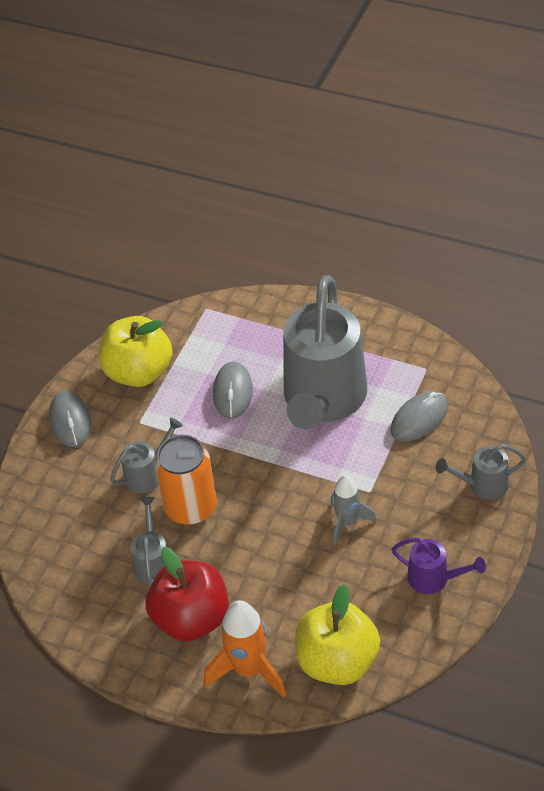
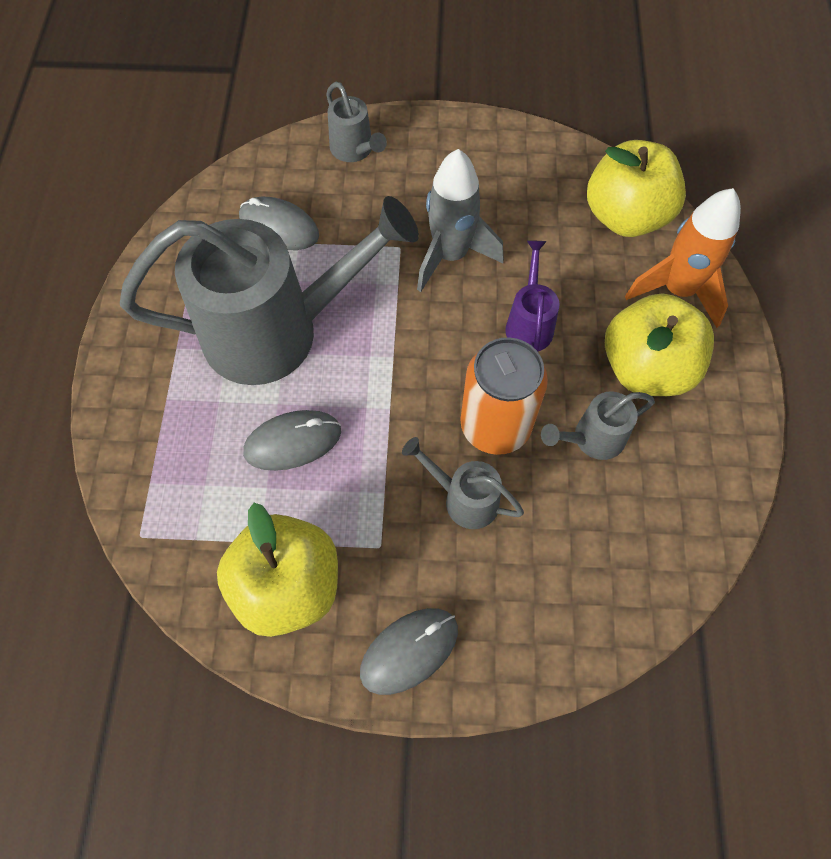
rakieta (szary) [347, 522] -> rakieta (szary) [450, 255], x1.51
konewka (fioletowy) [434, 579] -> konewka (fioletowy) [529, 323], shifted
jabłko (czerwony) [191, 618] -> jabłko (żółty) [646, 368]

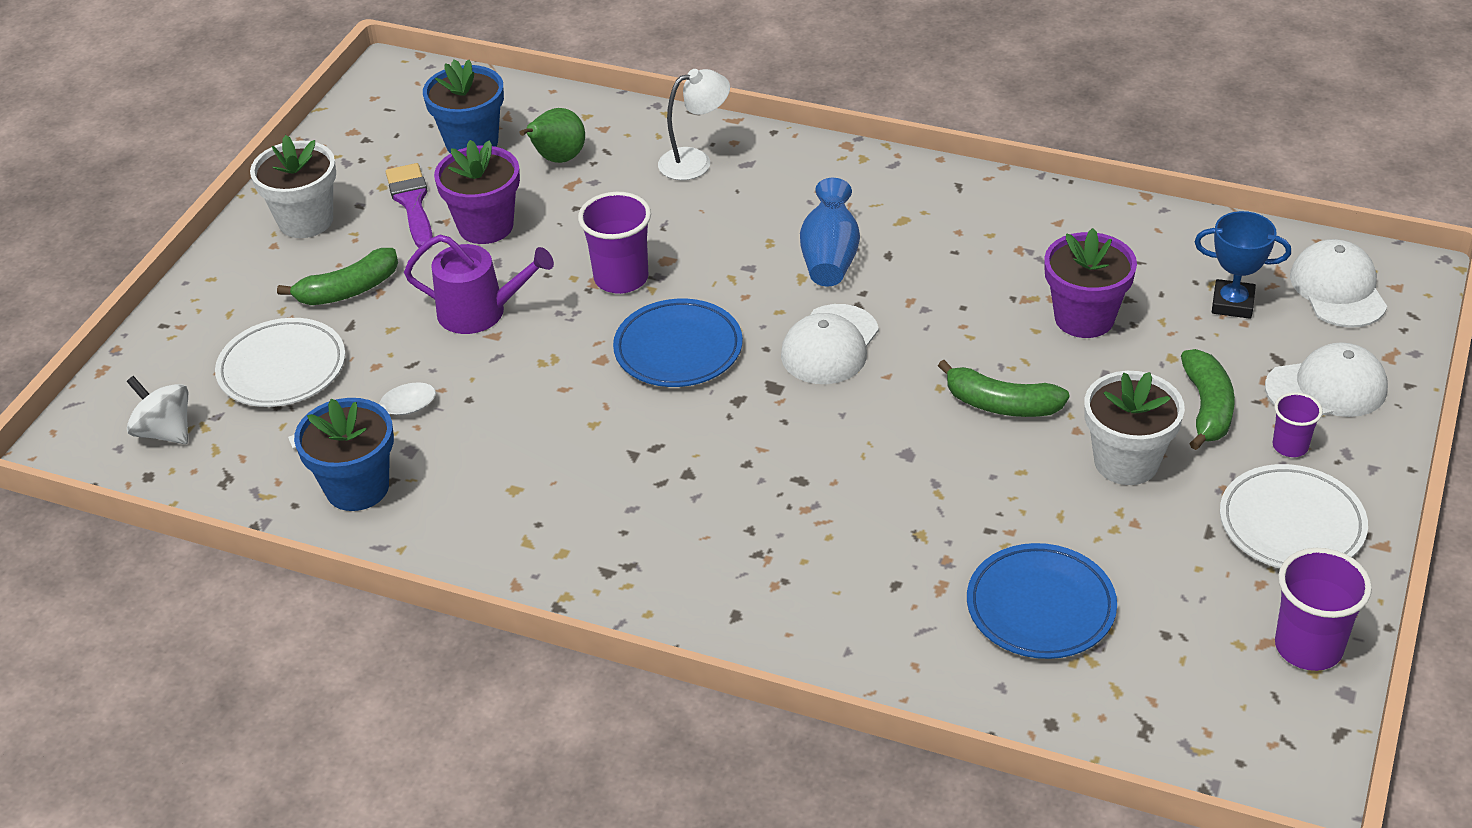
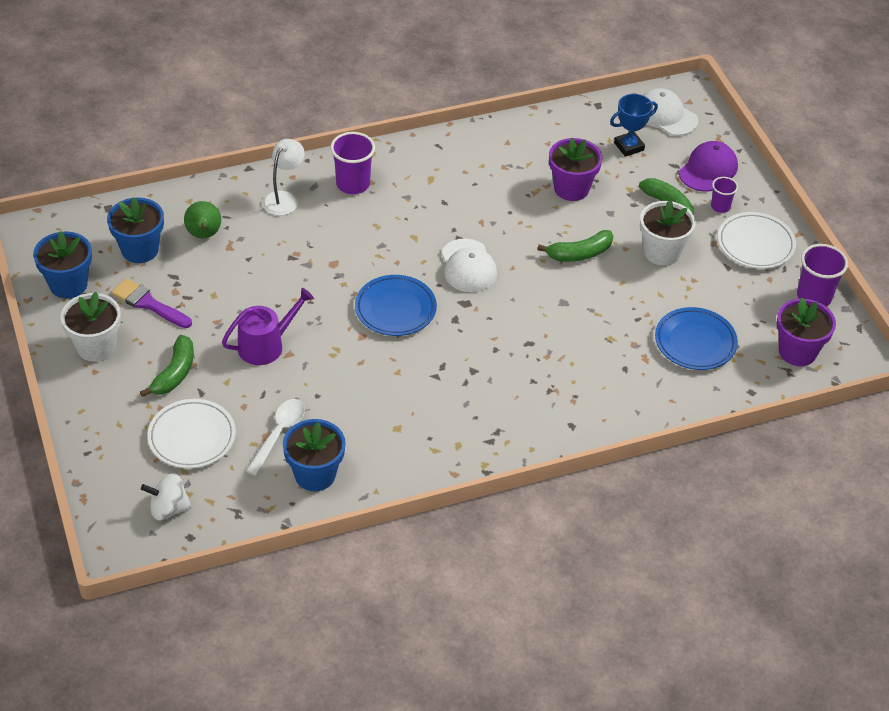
none -> doniczka (niebieski) [68, 284]
szklanka (fioletowy) [621, 278] -> szklanka (fioletowy) [353, 184], shifted
czapka (biały) [1326, 388] -> czapka (fioletowy) [708, 169]
doniczka (fioletowy) [485, 226] -> doniczka (fioletowy) [797, 351], shifted
wazon (niebieski) [830, 257] -> none

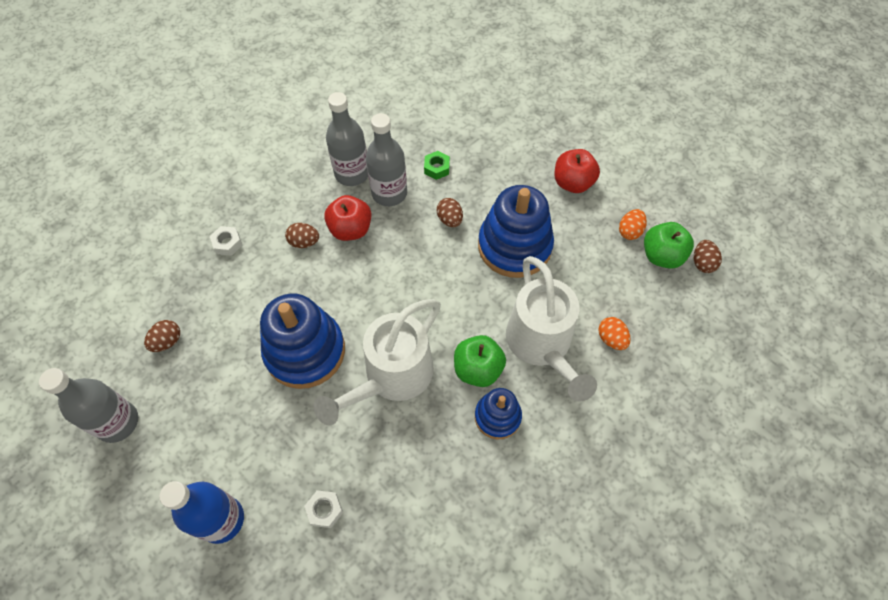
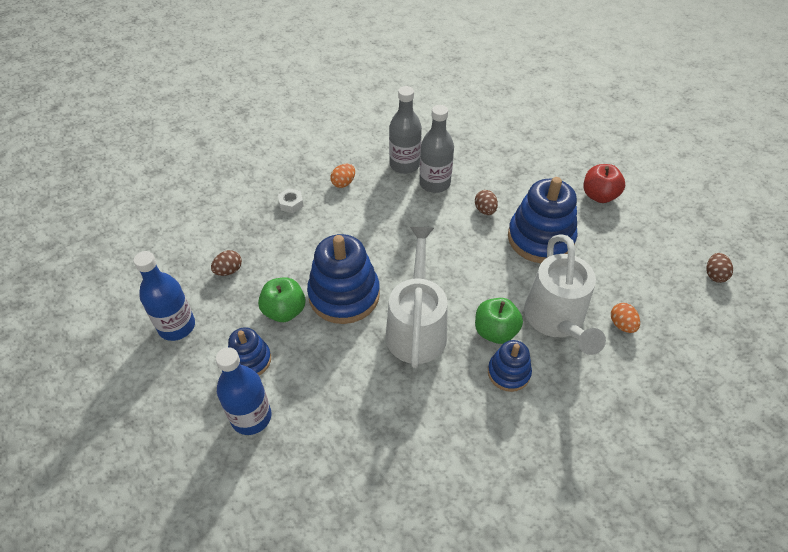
butelka (szary) [118, 422] -> butelka (niebieski) [177, 326]
none -> zabawka nakładanka (niebieski) [250, 360]
jabłko (zielony) [661, 256] -> jabłko (zielony) [284, 311], shifted
jajko (pomarańczowy) [629, 231] -> jajko (pomarańczowy) [343, 183], shifted
konewka (biały) [391, 378] -> konewka (biały) [416, 327], 135 degrees clockwise
jajko (brązowy) [304, 242] -> none
nakrętka (biały) [324, 510] -> none
jabłko (czerwony) [350, 229] -> none
nakrętka (zielony) [436, 168] -> none

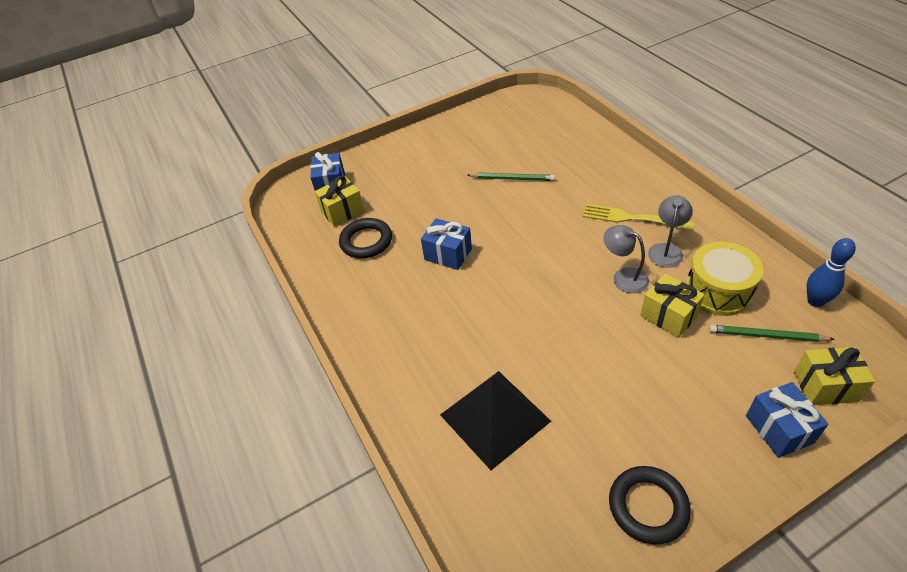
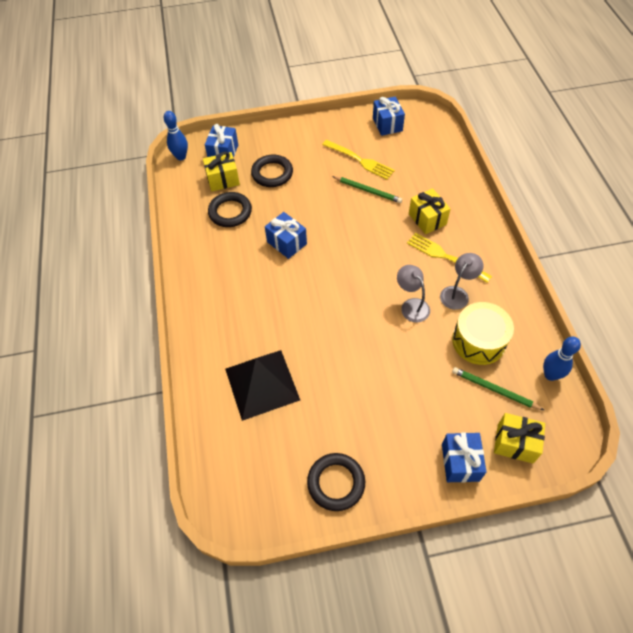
none -> kręgiel (niebieski) [181, 157]
none -> pierścień (czarny) [272, 173]
none -> widelec (żółty) [360, 160]
none -> prezent (niebieski) [387, 124]
prezent (żółty) [668, 316] -> prezent (żółty) [427, 219], shifted

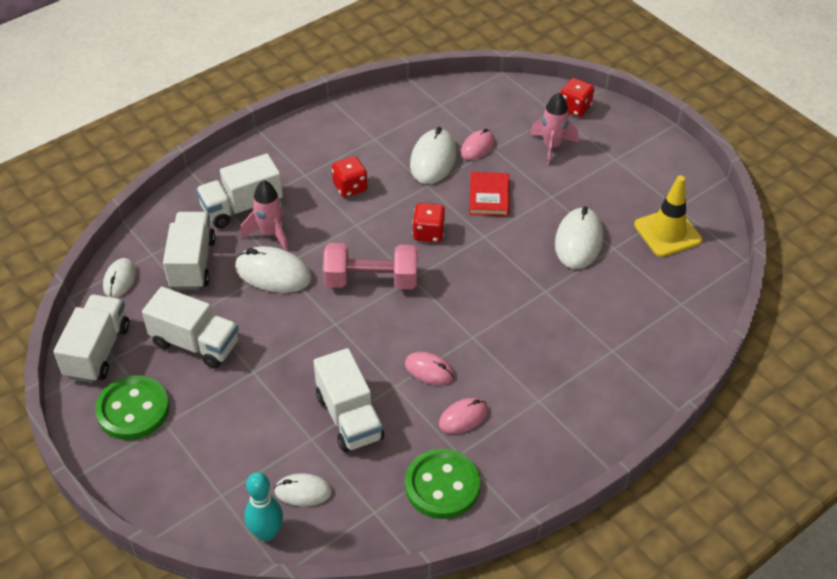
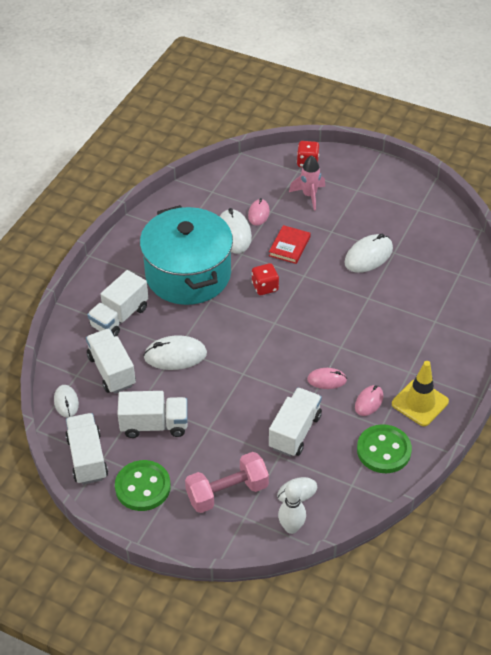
kostka do gry (czerwony) [350, 187] -> garnek (turkusowy) [188, 274]
hantel (różowy) [371, 280] -> hantel (różowy) [227, 492], shifted
książka (czerwony) [489, 197] -> książka (czerwony) [289, 246], 45 degrees clockwise
ciężarówka (biały) [349, 417] -> ciężarówka (biały) [295, 431], 105 degrees counterclockwise
kręgiel (turkusowy) [266, 533] -> kręgiel (biały) [291, 527]
myszka (biały) [578, 241] -> myszka (biały) [368, 256], 60 degrees clockwise
pachołek (żółty) [667, 233] -> pachołek (żółty) [420, 403], shifted
rakieta (różowy) [270, 234] -> none

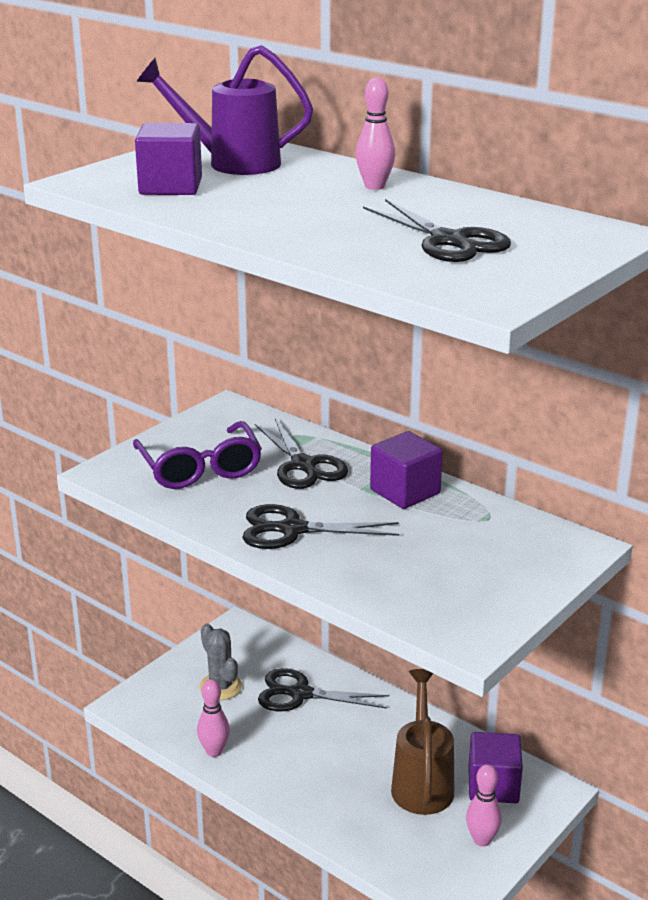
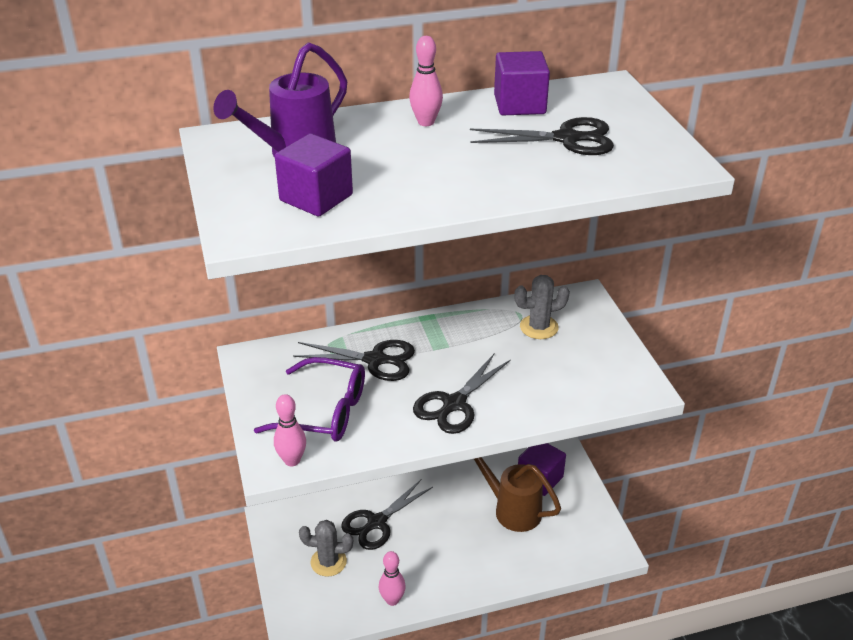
kręgiel (różowy) [482, 840] -> kręgiel (różowy) [292, 460], shifted
sześcian (fioletowy) [405, 492] -> sześcian (fioletowy) [519, 104], shifted
none -> kaktus (szary) [539, 327]

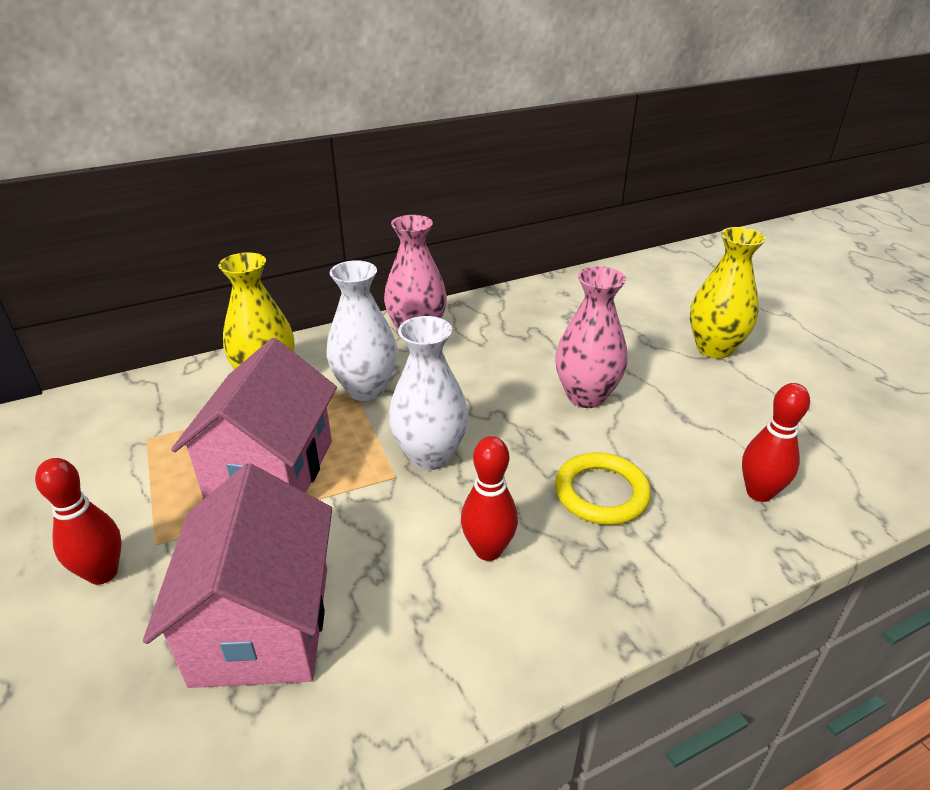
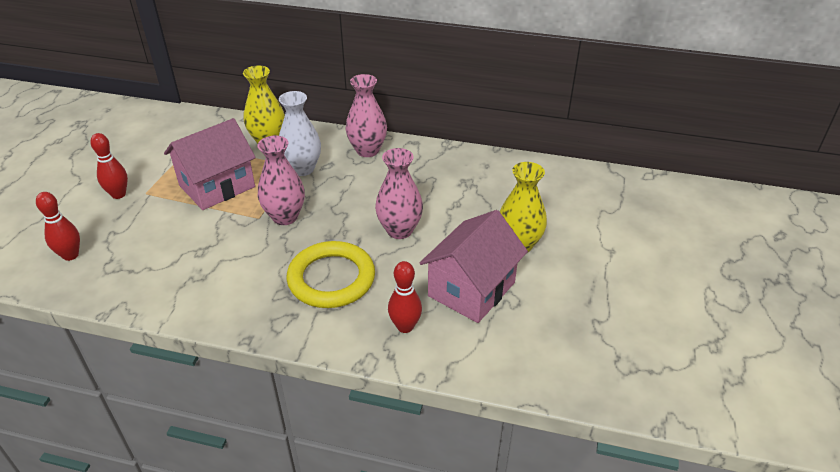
kręgiel (czerwony) [488, 550] -> kręgiel (czerwony) [70, 255], shifted
wazon (biały) [430, 455] -> wazon (różowy) [285, 217]
pierścień (żółty) [601, 493] -> pierścień (żółty) [331, 279], x1.50
domek (różowy) [262, 624] -> domek (różowy) [471, 289], shifted

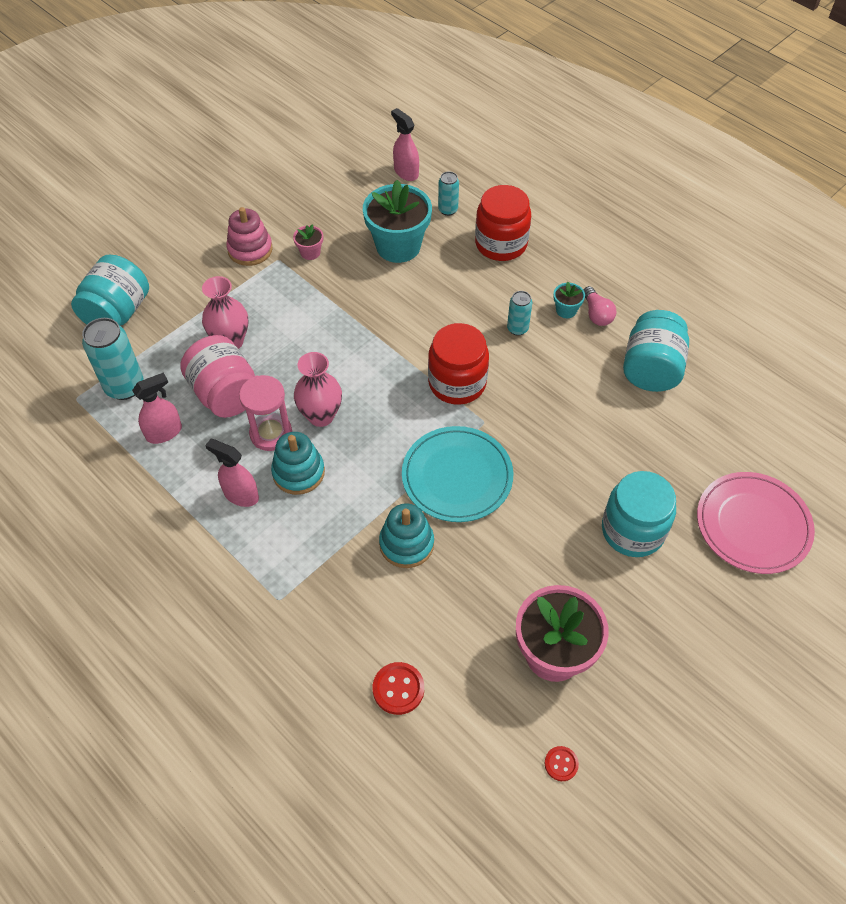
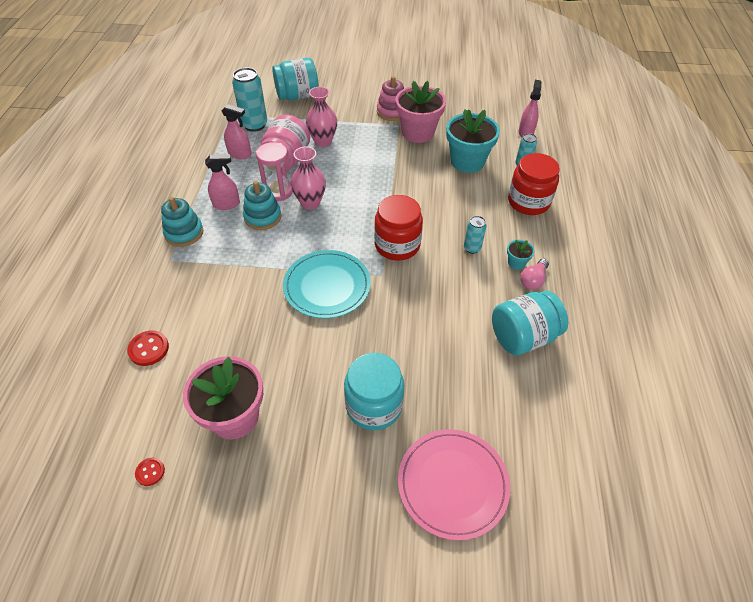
zabawka nakładanka (turkusowy) [406, 544] -> zabawka nakładanka (turkusowy) [184, 233], shifted
spryskiwacz (różowy) [241, 495] -> spryskiwacz (różowy) [226, 204], 90 degrees clockwise
doniczka (różowy) [310, 252] -> doniczka (różowy) [418, 133], x2.26

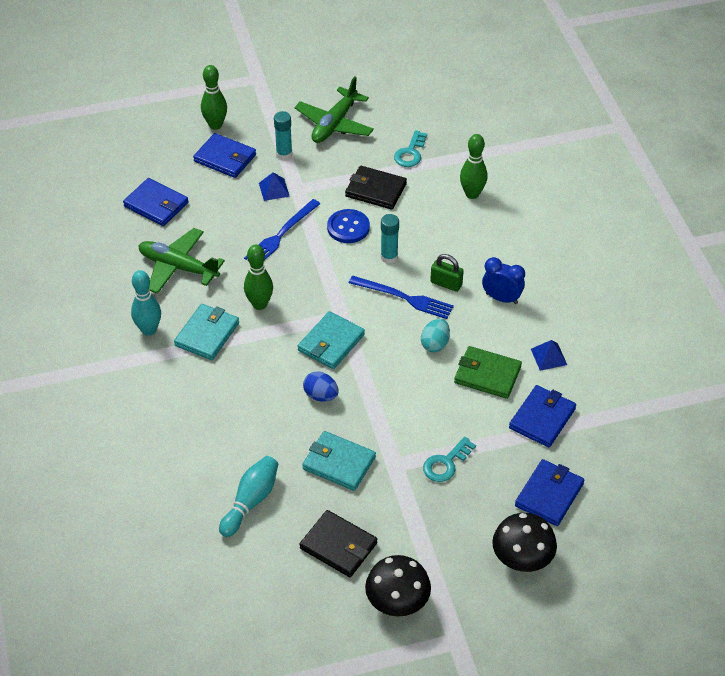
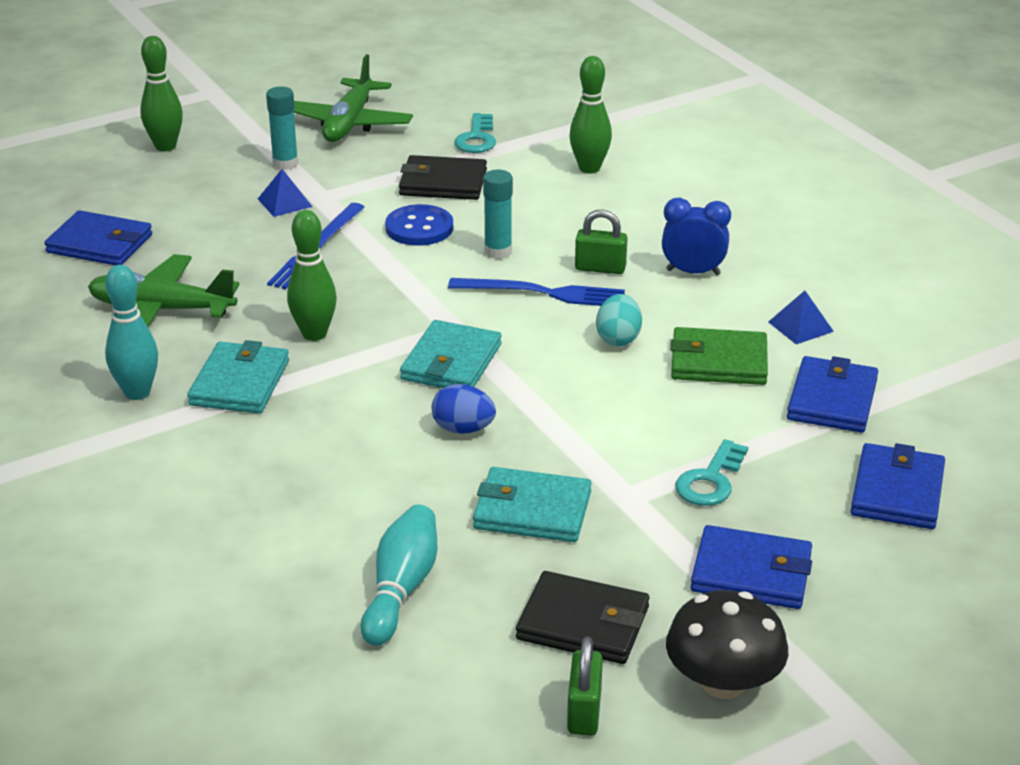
none -> kłódka (zielony) [584, 712]
portfel (niebieski) [225, 158] -> portfel (niebieski) [751, 573], shifted
grzyb (czarny) [522, 557] -> none

